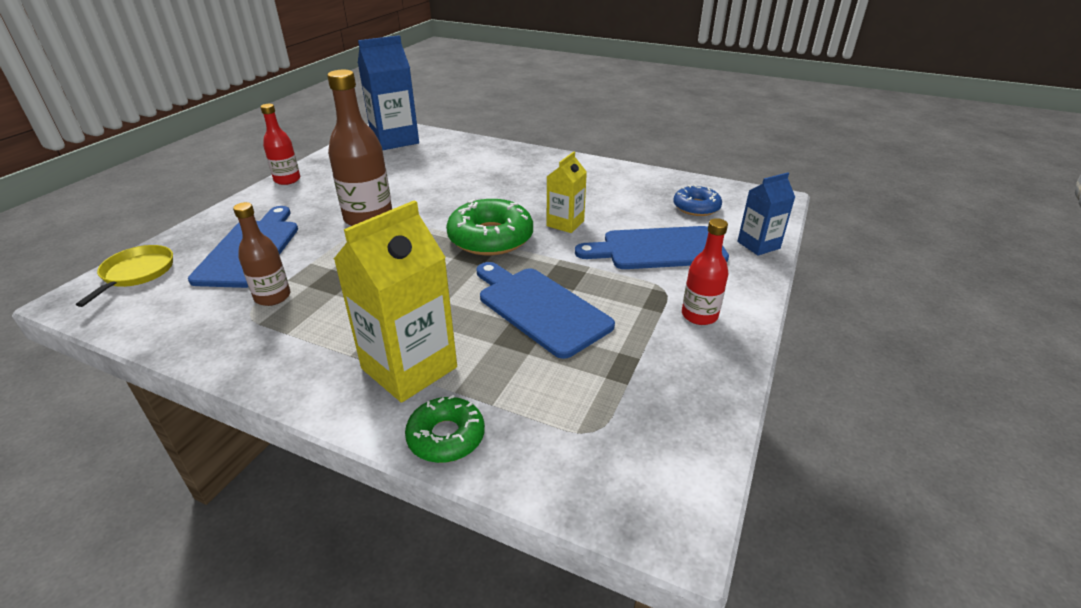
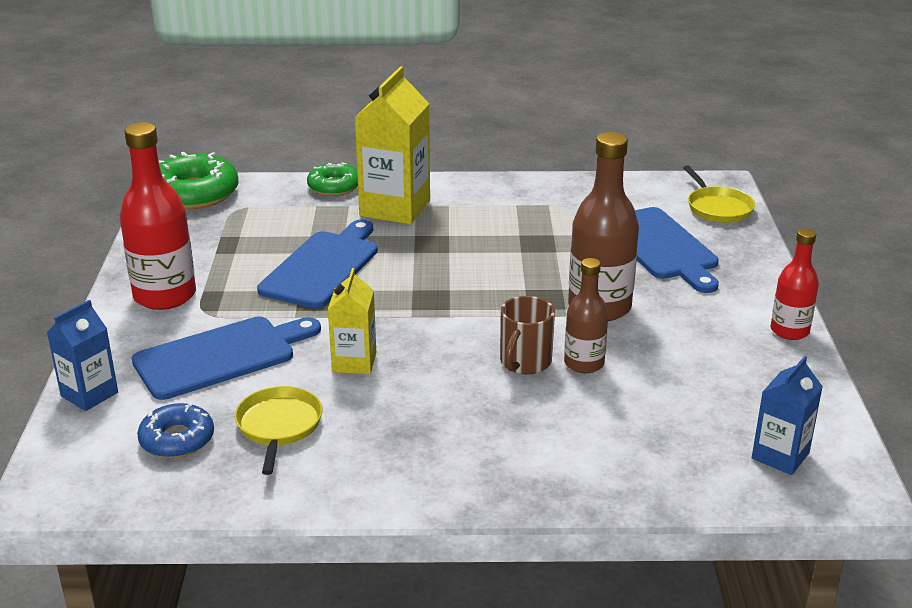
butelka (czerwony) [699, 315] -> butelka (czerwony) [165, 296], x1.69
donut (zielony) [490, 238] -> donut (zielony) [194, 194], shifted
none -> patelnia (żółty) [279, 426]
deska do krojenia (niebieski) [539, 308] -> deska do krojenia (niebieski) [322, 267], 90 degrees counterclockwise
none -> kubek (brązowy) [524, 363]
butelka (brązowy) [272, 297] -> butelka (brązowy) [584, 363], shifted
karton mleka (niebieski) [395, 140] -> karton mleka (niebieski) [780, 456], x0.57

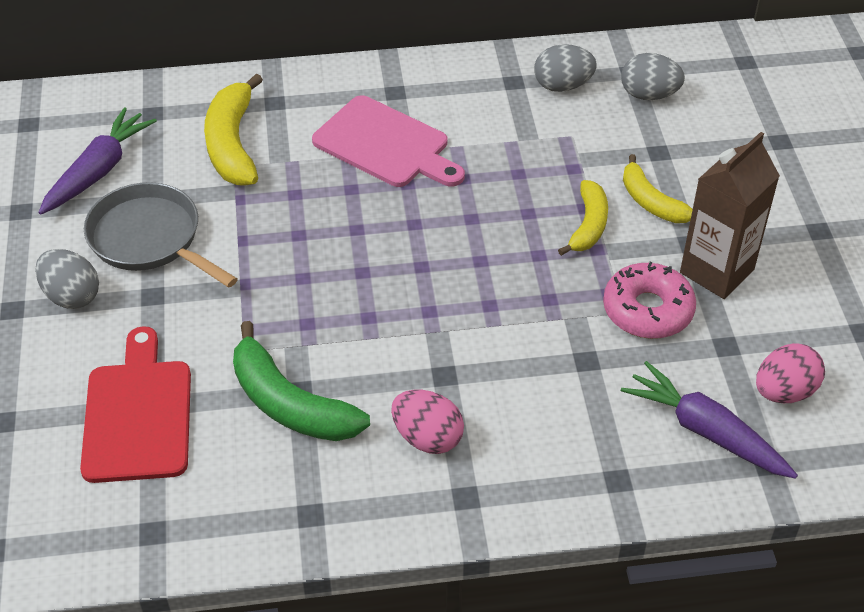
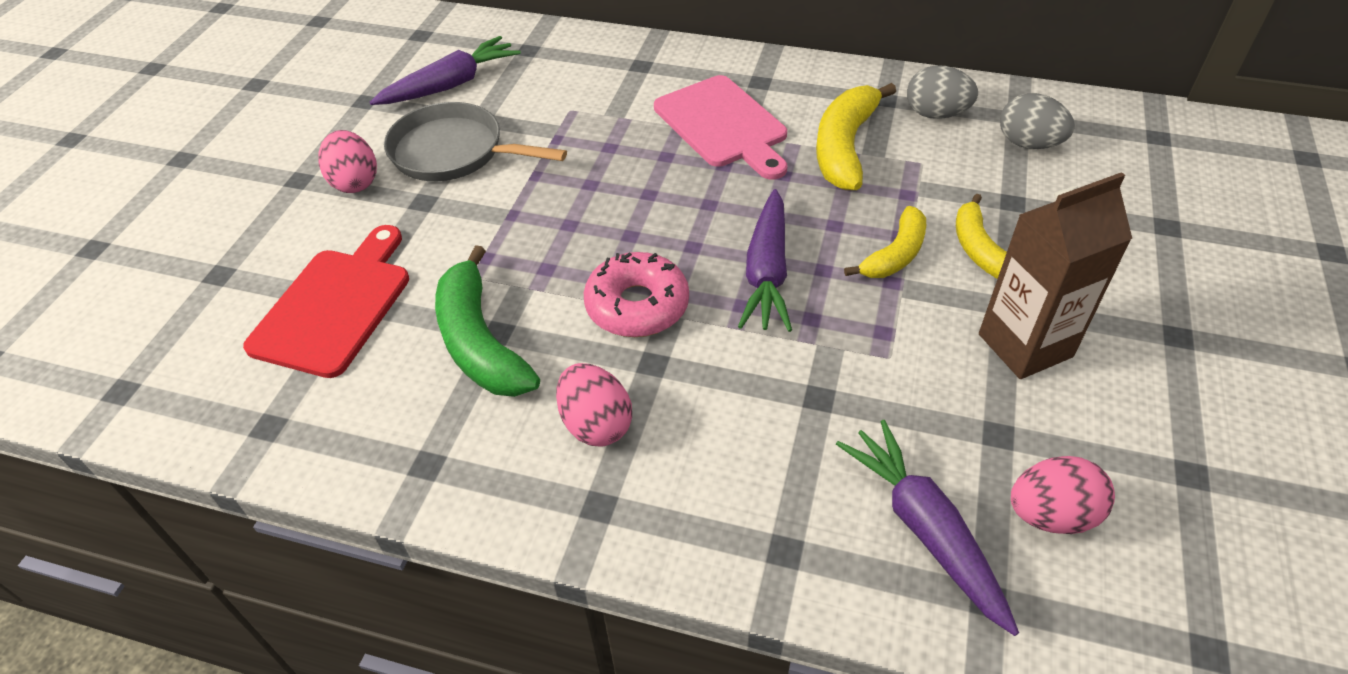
jajko (szary) [72, 296] -> jajko (różowy) [355, 182]
patelnia (szary) [150, 239] -> patelnia (szary) [454, 152], 45 degrees counterclockwise
donut (różowy) [647, 310] -> donut (różowy) [637, 306], shifted
none -> marchewka (fioletowy) [767, 272]
banan (żółty) [233, 144] -> banan (żółty) [845, 147], shifted

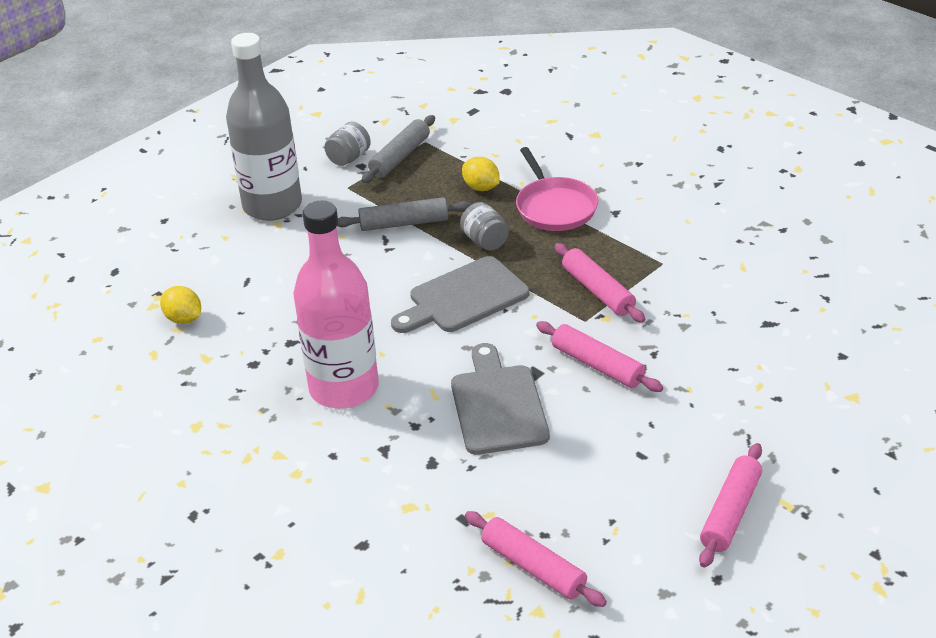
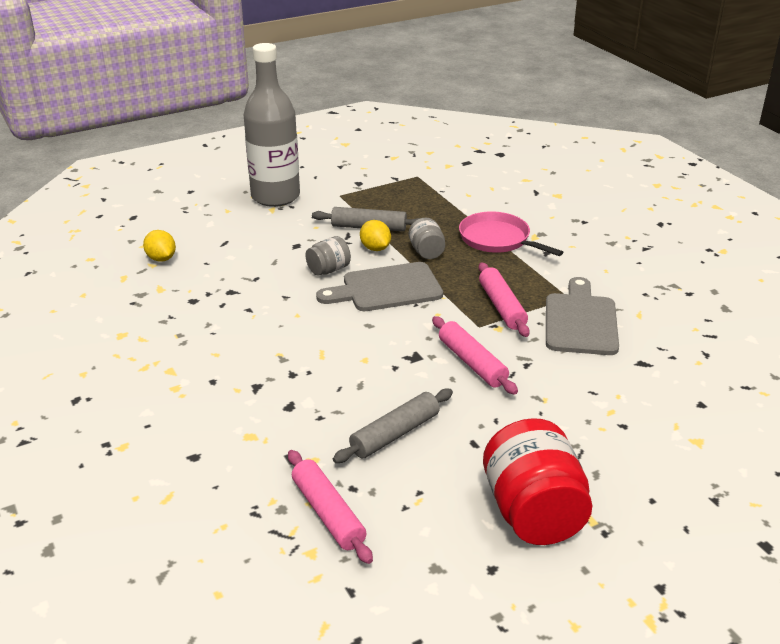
słoik (szary) [349, 158] -> słoik (szary) [328, 270], shifted
wałek do ciasta (szary) [400, 157] -> wałek do ciasta (szary) [395, 434], shifted
cytryna (żółty) [481, 187] -> cytryna (żółty) [375, 248], shifted
patelnia (różowy) [555, 207] -> patelnia (różowy) [497, 239], 135 degrees clockwise
wałek do ciasta (różowy) [730, 512] -> słoik (czerwony) [533, 513]
deska do krojenia (szary) [498, 405] -> deska do krojenia (szary) [580, 321], shifted
butelka (różowy) [344, 388] -> none

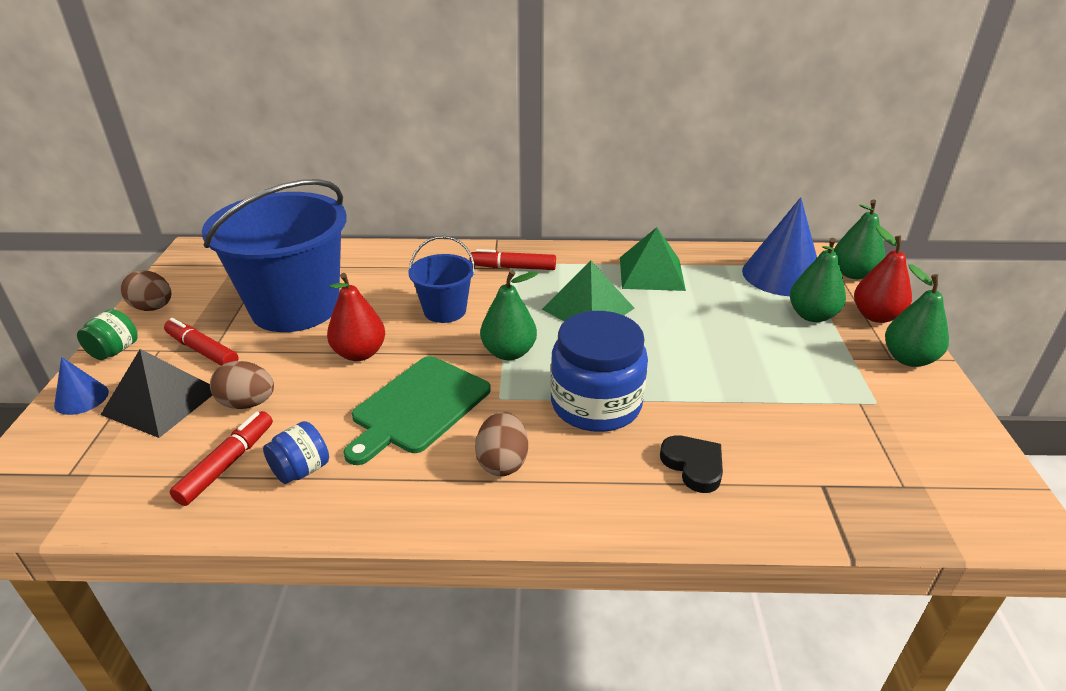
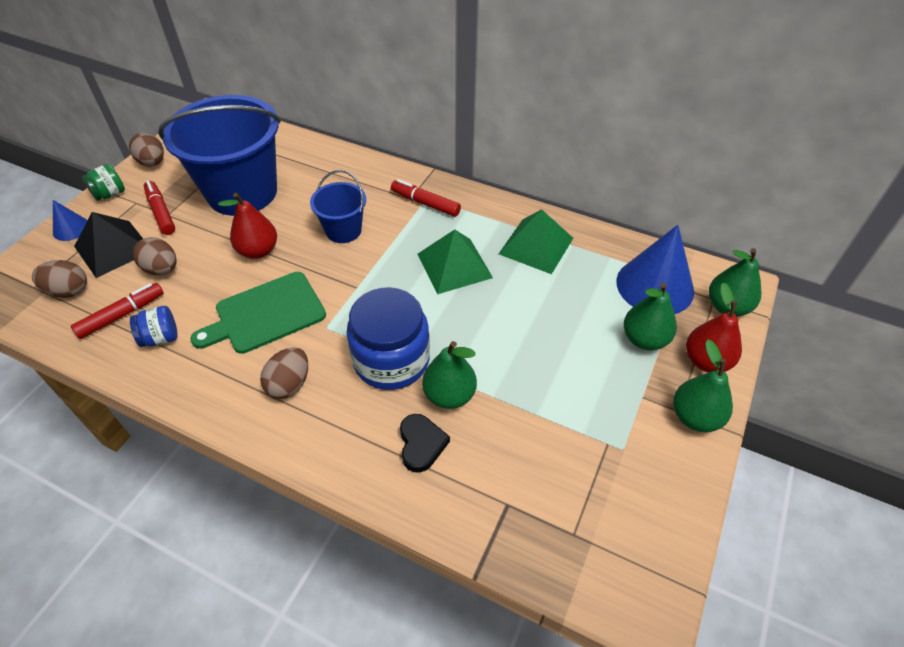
none -> jajko (brązowy) [68, 291]
gruszka (zielony) [509, 352] -> gruszka (zielony) [449, 395], shifted

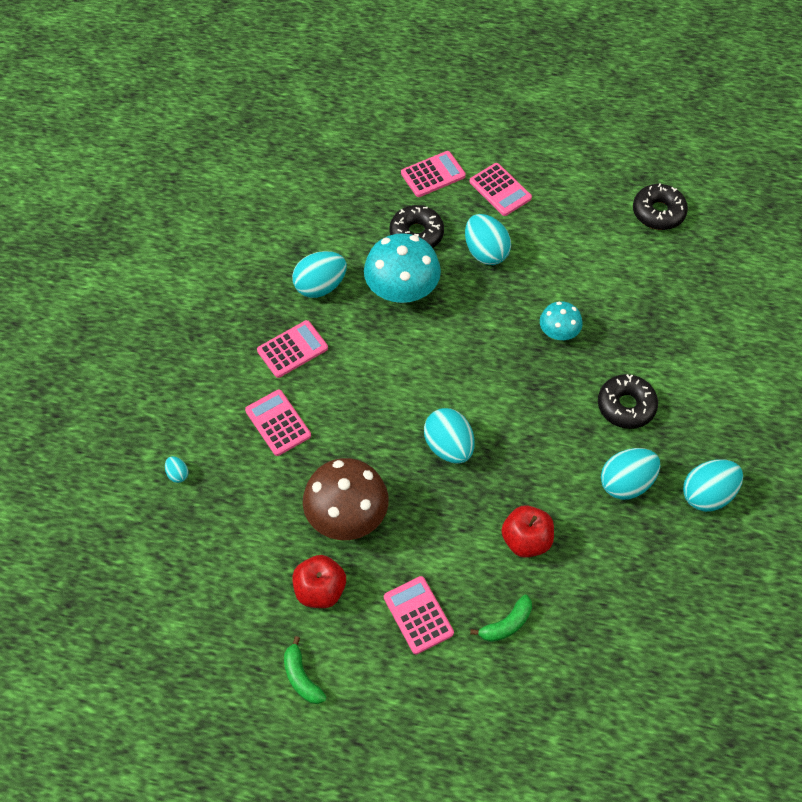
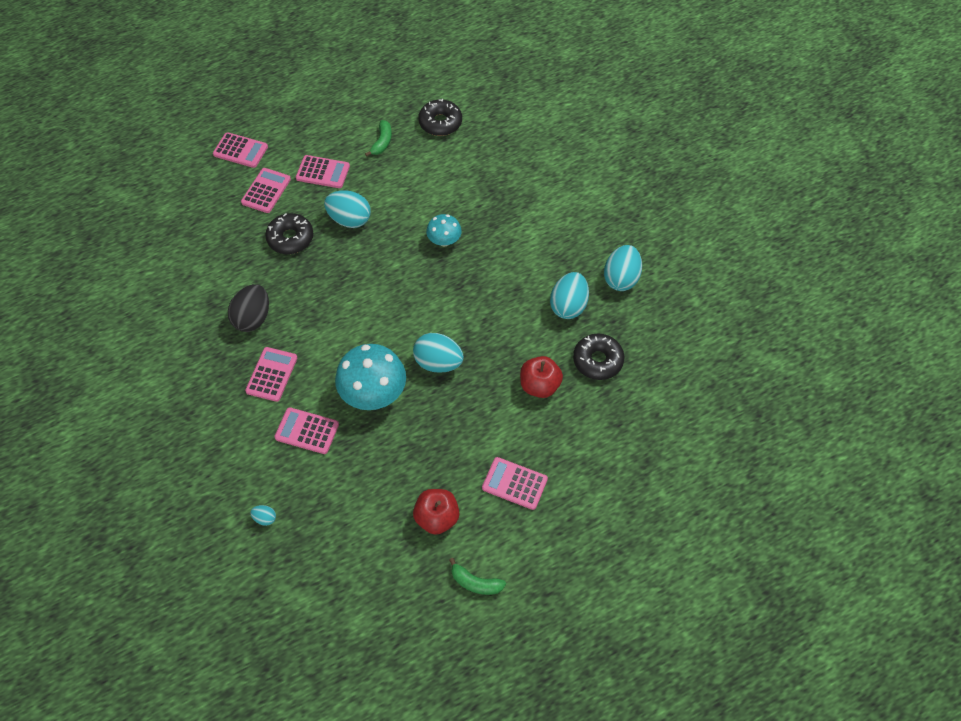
none -> kalkulator (różowy) [240, 151]
jajko (turkusowy) [320, 286] -> jajko (czarny) [253, 318]
grzyb (turkusowy) [402, 290] -> grzyb (turkusowy) [373, 393], shifted
banan (zielony) [506, 624] -> banan (zielony) [382, 142], shifted
donut (czarny) [626, 406] -> donut (czarny) [597, 360], shifted
grzyb (brązowy) [347, 516] -> none

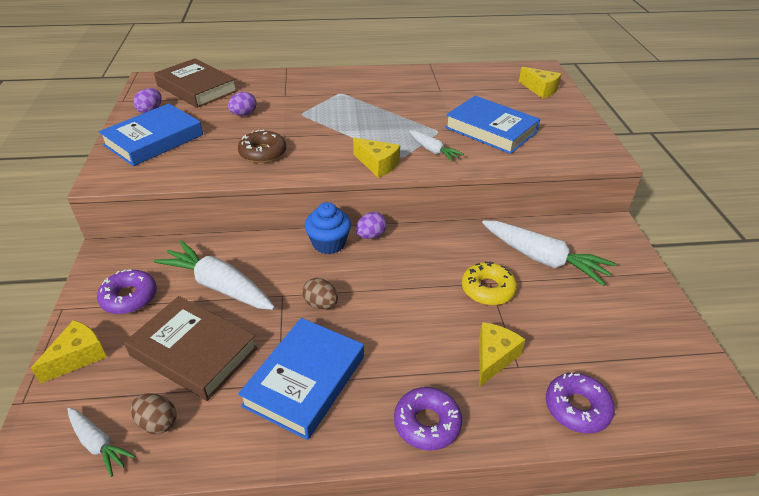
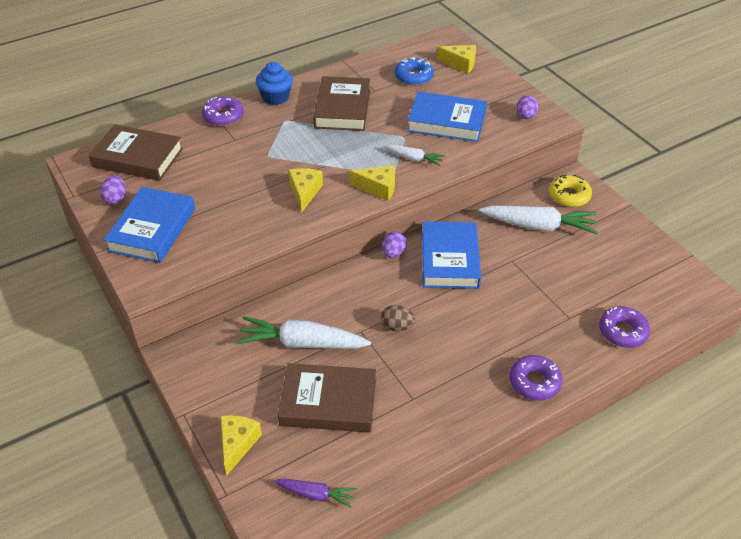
donut (fioletowy) [129, 297] -> donut (fioletowy) [223, 116], shifted
muffinka (niebieski) [329, 243] -> muffinka (niebieski) [275, 97], shifted
marchewka (biały) [98, 444] -> marchewka (fioletowy) [316, 494]
ser (żółty) [493, 358] -> ser (żółty) [304, 192], shifted
none -> książka (brązowy) [343, 108]
none -> donut (niebieski) [413, 77]
książka (niebieski) [305, 381] -> książka (niebieski) [449, 259], shifted
jajko (fioletowy) [243, 114] -> jajko (fioletowy) [525, 116], shifted
donut (żółty) [487, 289] -> donut (żółty) [569, 196], shifted
jajko (brązowy) [157, 423] -> none
donut (brązowy) [263, 153] -> none

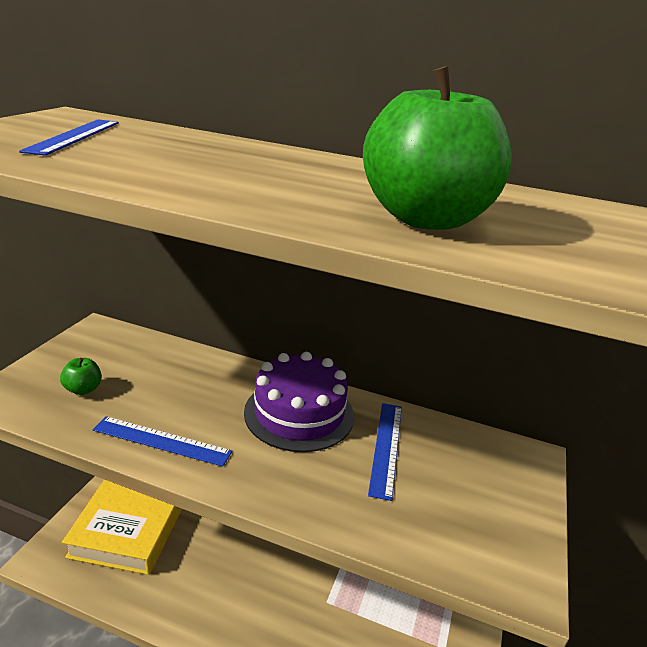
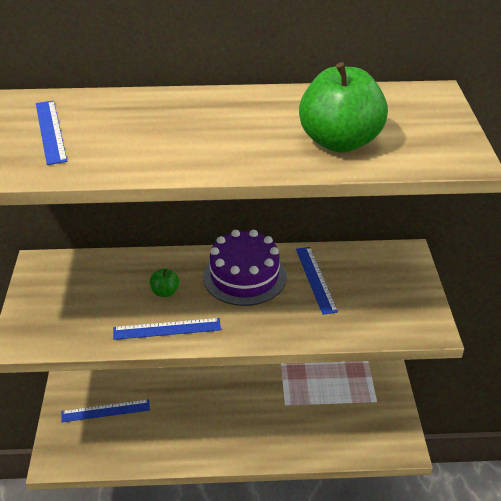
książka (żółty) [131, 524] -> linijka (niebieski) [105, 411]
jabłko (zielony) [83, 389] -> jabłko (zielony) [165, 292], shifted

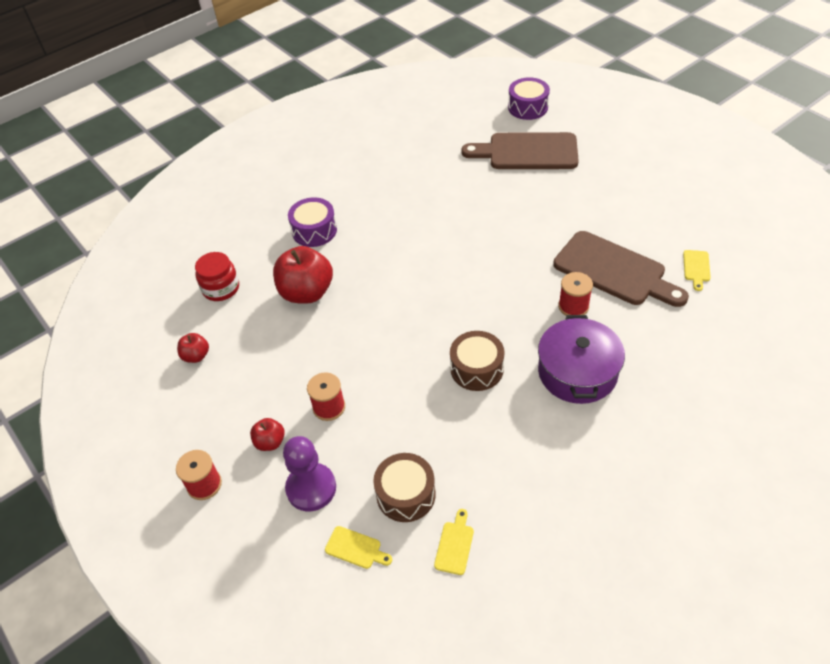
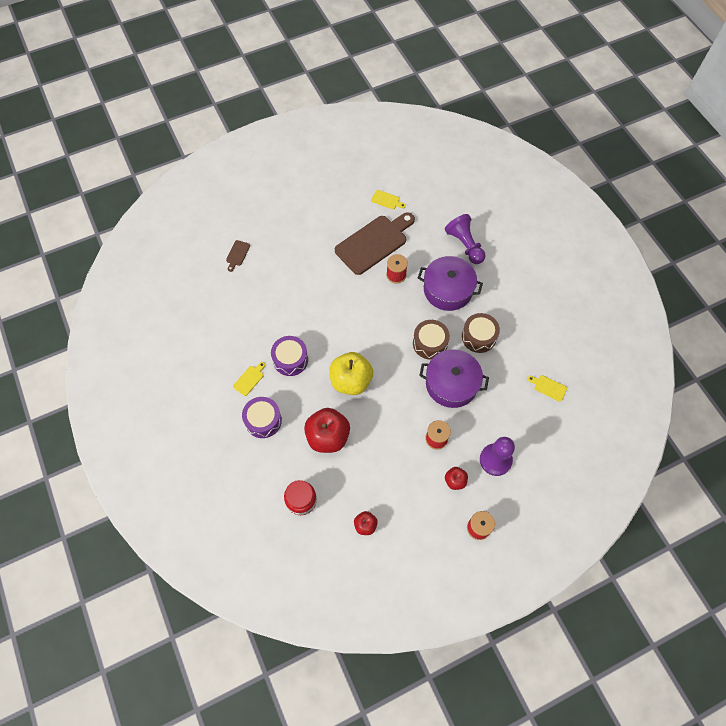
deska do krojenia (brązowy) [527, 152] -> deska do krojenia (brązowy) [237, 254], x0.40
deska do krojenia (żółty) [356, 548] -> deska do krojenia (żółty) [249, 379], shifted
bęben (fioletowy) [528, 107] -> bęben (fioletowy) [290, 359], shifted
none -> jabłko (żółty) [351, 381]
none -> garnek (fioletowy) [451, 384]
none -> pionek (fioletowy) [465, 245]
bęben (brązowy) [406, 494] -> bęben (brązowy) [479, 337], shifted

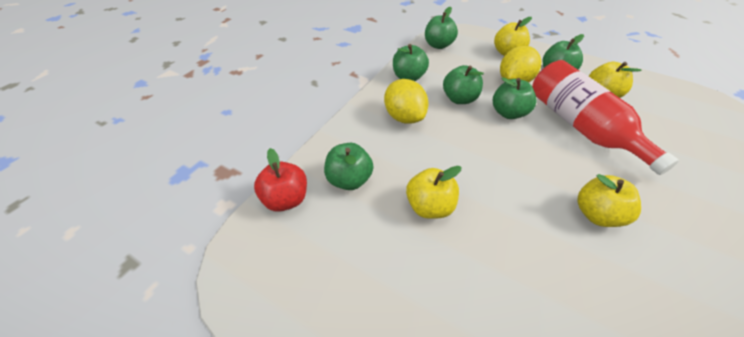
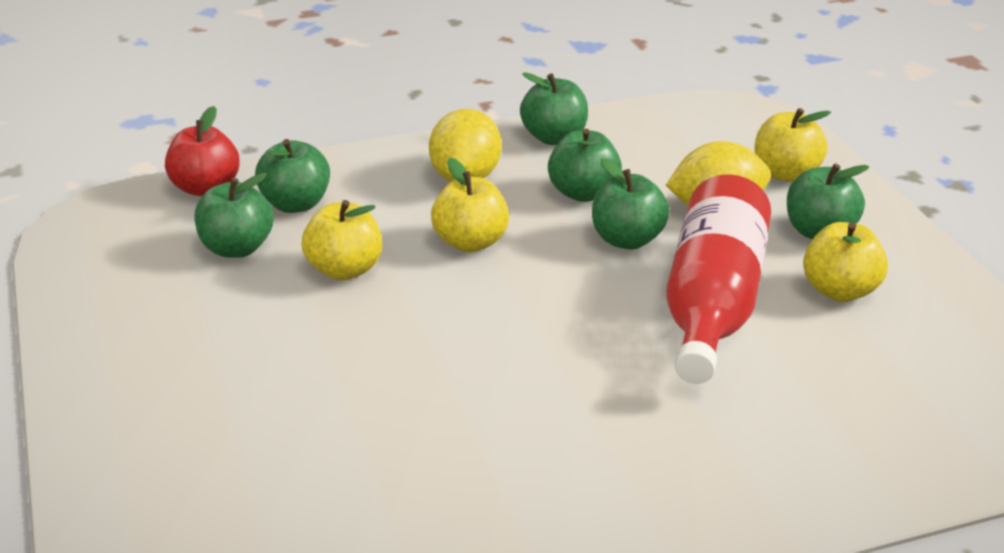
jabłko (zielony) [438, 45] -> jabłko (zielony) [237, 248], shifted
jabłko (żółty) [596, 214] -> jabłko (żółty) [470, 242], shifted

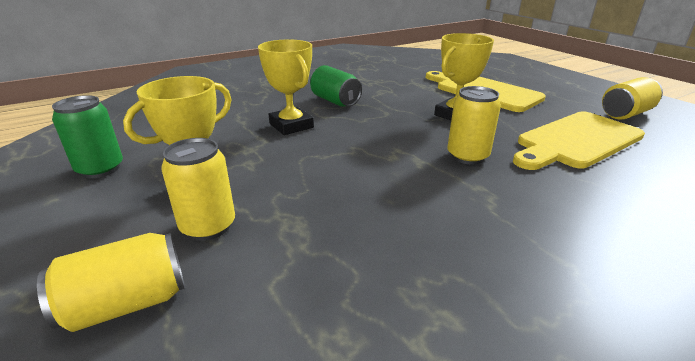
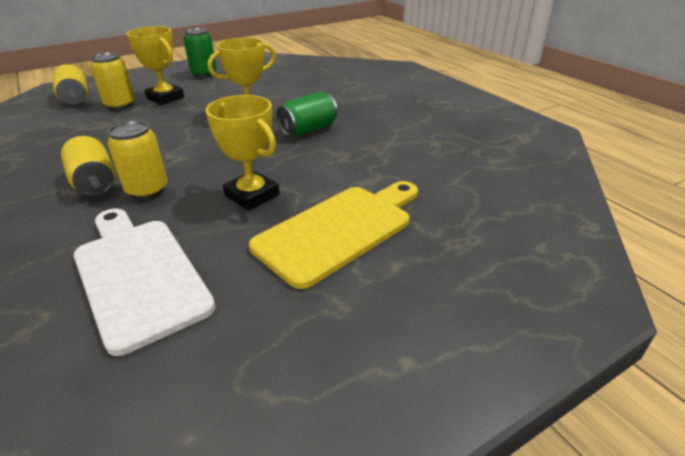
puszka (żółty) [625, 114] -> puszka (żółty) [95, 182], shifted
deska do krojenia (żółty) [576, 141] -> deska do krojenia (biały) [138, 274]

